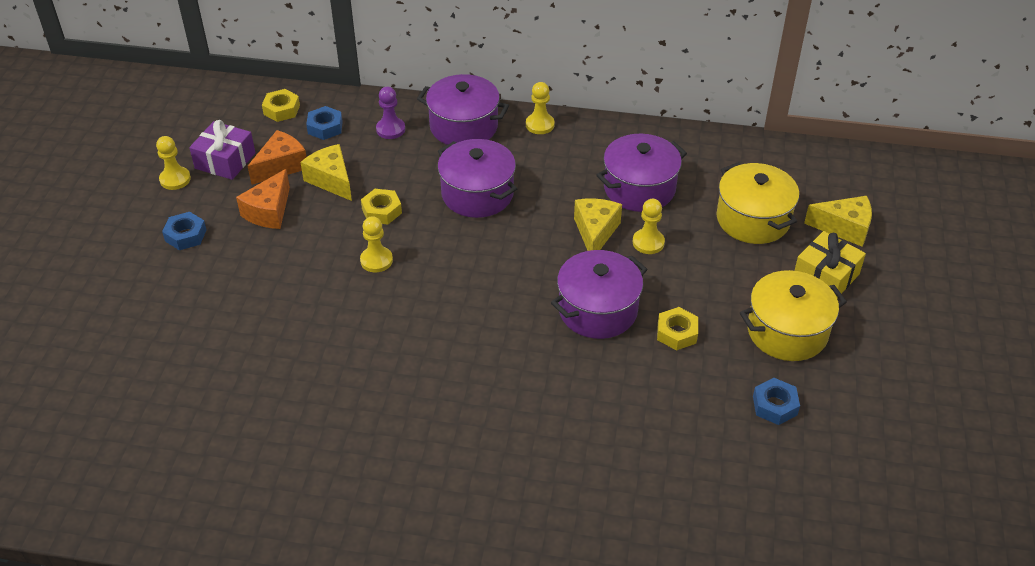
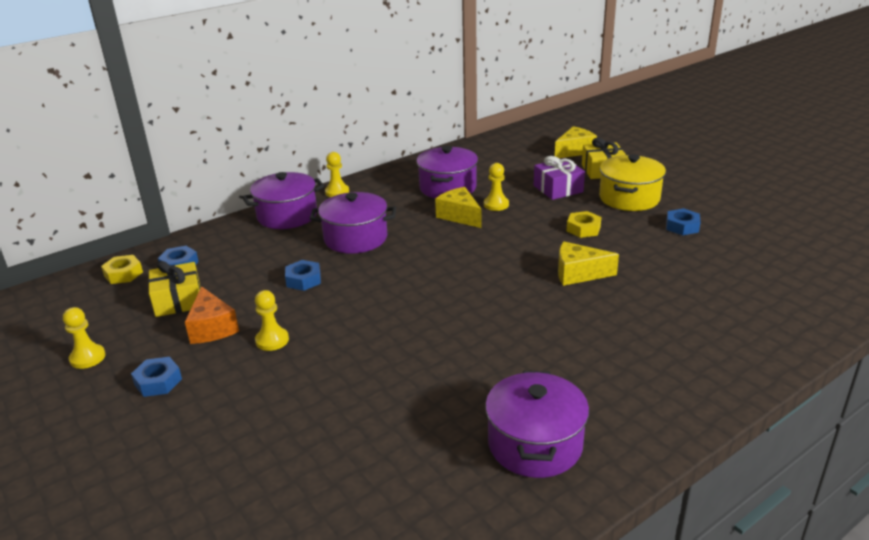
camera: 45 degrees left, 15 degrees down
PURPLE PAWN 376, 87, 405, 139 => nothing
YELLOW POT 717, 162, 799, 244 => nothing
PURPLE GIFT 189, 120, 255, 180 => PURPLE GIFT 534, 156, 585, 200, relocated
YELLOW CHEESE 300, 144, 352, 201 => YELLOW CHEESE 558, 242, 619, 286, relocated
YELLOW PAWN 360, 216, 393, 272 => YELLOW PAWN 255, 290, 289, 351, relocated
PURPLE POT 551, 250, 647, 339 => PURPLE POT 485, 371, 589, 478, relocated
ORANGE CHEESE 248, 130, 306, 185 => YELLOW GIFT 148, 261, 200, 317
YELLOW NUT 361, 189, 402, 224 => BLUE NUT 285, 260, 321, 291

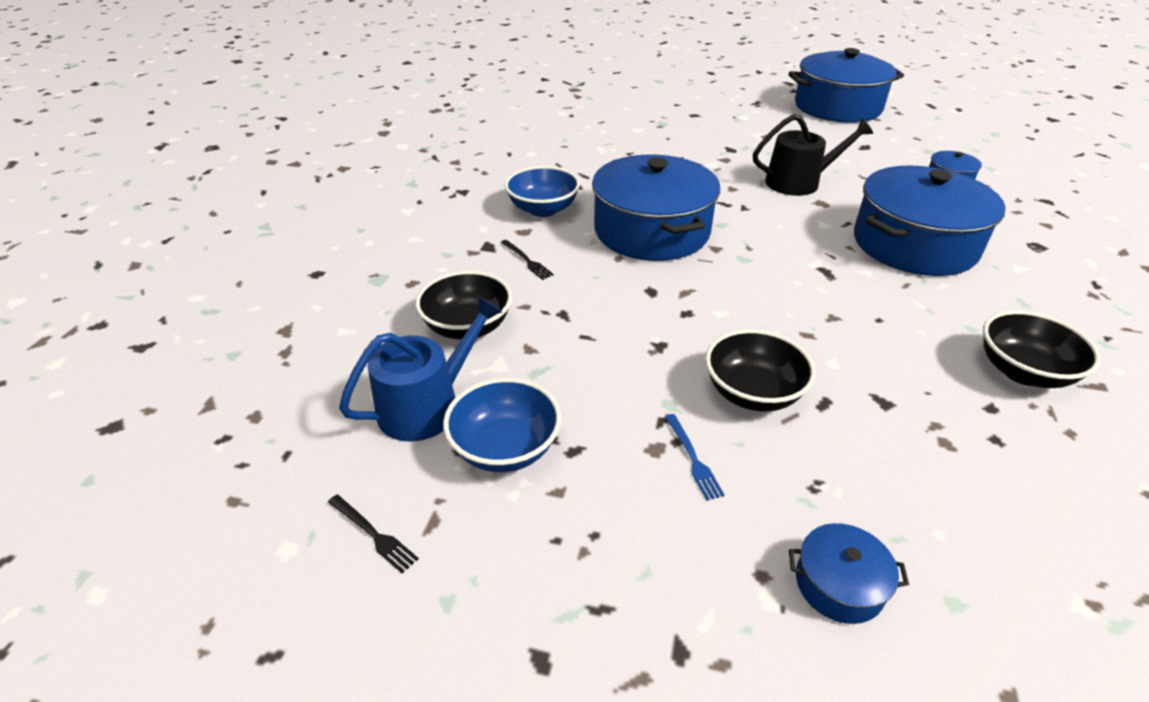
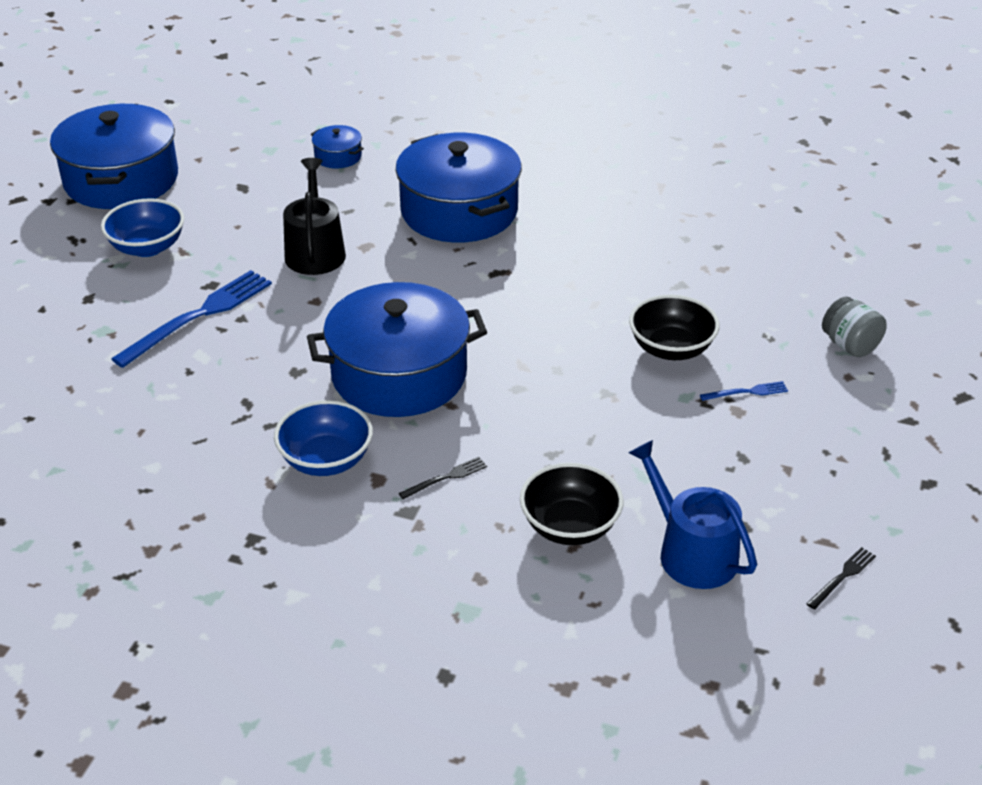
camera: 85 degrees left, 0 degrees up
BLACK BOWL 983, 310, 1101, 388 => nothing
nothing => BLUE FORK 111, 270, 272, 368
BLUE BOWL 443, 378, 561, 472 => BLUE BOWL 101, 198, 184, 257, relocated
BLUE POT 789, 523, 909, 624 => GREY JAR 822, 297, 887, 357

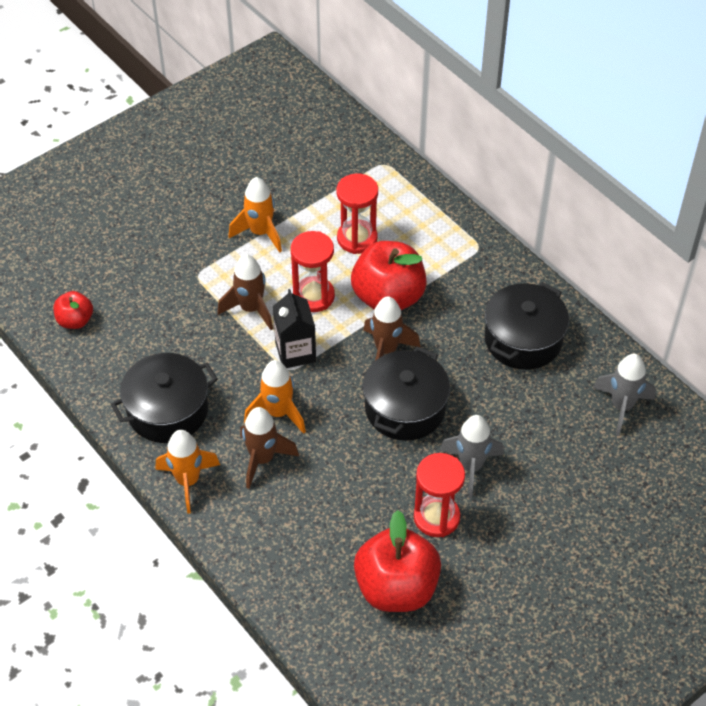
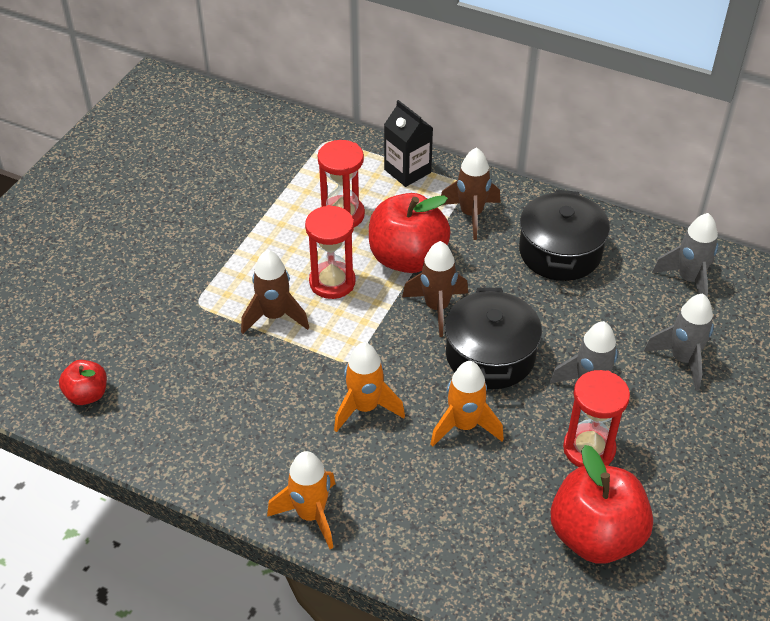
camera: 25 degrees left, 5 degrees down
BLACK POT 111, 353, 218, 443 => nothing
nothing => GREY ROCKET 644, 294, 714, 391
ORANGE ROCKET 228, 177, 282, 253 => ORANGE ROCKET 430, 361, 504, 447, relocated
BROWN ROCKET 240, 407, 299, 489 => BROWN ROCKET 441, 147, 500, 240, relocated
BLACK CARTON 273, 289, 316, 368 => BLACK CARTON 384, 100, 433, 187, relocated

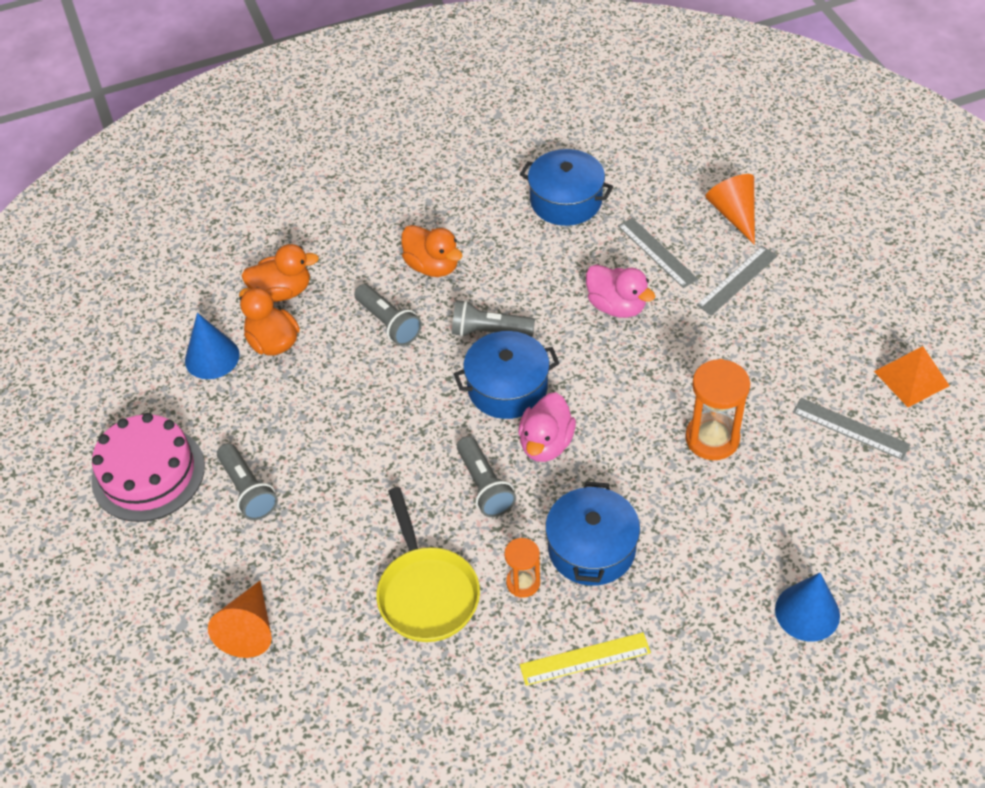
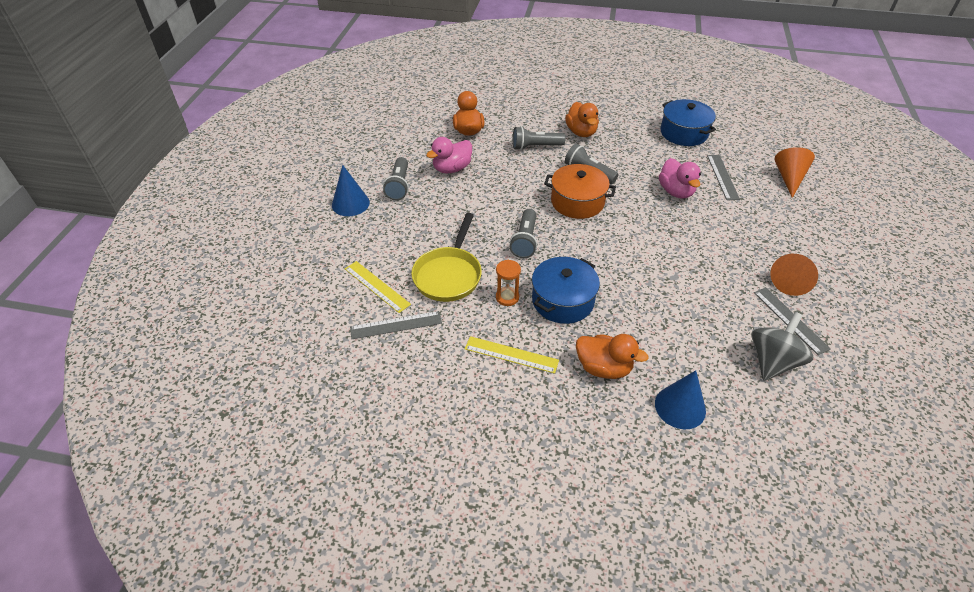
camera: 30 degrees right, 5 degrees down
PINK CAKE 91, 413, 205, 522 => nothing
ORANGE HOURGLASS 685, 359, 750, 460 => nothing
ORANGE PYRAMID 874, 346, 949, 407 => nothing
nothing => YELLOW RULER 345, 261, 411, 313
nothing => GREY SPINNING TOP 751, 312, 813, 380
BLUE CONE 185, 313, 240, 379 => BLUE CONE 332, 165, 370, 216, relocated
ORANGE CONE 208, 581, 272, 658 => ORANGE CONE 770, 254, 818, 296, relocated
ORANGE DUCK 242, 244, 319, 302 => ORANGE DUCK 576, 334, 649, 379, relocated
PINK DUCK 518, 392, 576, 462 => PINK DUCK 426, 137, 472, 173, relocated
GREY RULER 696, 246, 778, 315 => GREY RULER 350, 311, 442, 339, relocated
BLUE POT 454, 331, 559, 419 => ORANGE POT 544, 164, 616, 219
GREY FLASHLIGHT 354, 284, 422, 346 => GREY FLASHLIGHT 513, 126, 566, 150, 90 degrees clockwise

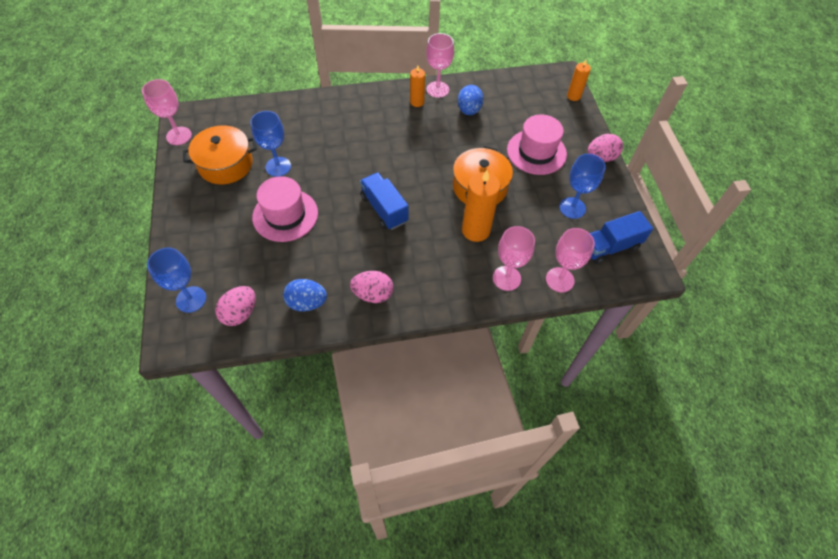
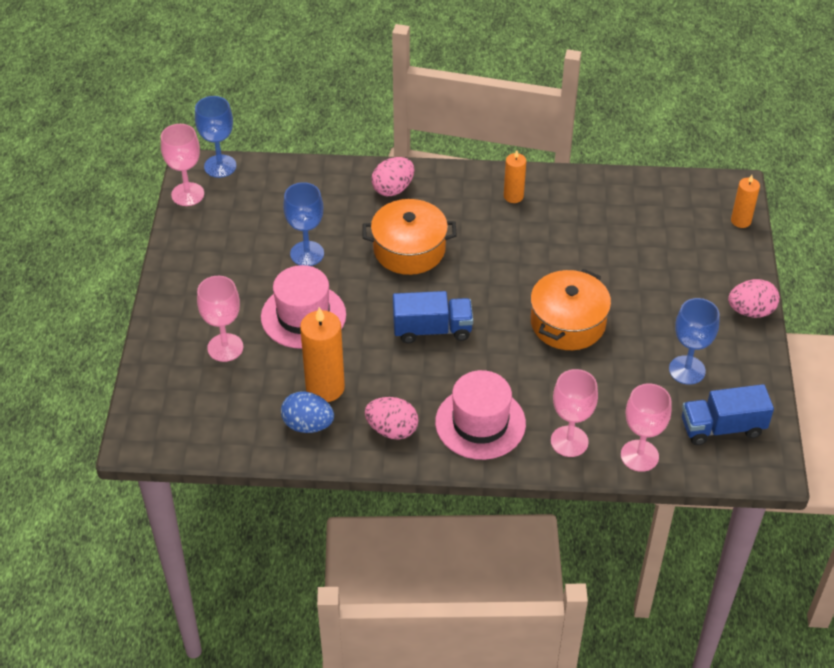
camera: 15 degrees right, 10 degrees down
BLUE EGG 458, 85, 484, 115 => nothing
BLUE GOBLET 147, 248, 206, 313 => BLUE GOBLET 195, 96, 236, 178, relocated
ORANGE POT 183, 125, 257, 185 => ORANGE POT 362, 199, 457, 275, relocated
PINK EGG 215, 286, 256, 326 => PINK EGG 371, 157, 414, 196, relocated
PINK GOBLET 426, 33, 454, 98 => PINK GOBLET 197, 276, 243, 362, relocated
ORANGE CANDLE 462, 170, 500, 242 => ORANGE CANDLE 300, 307, 345, 402, relocated
PINK HAT 507, 114, 567, 175 => PINK HAT 435, 370, 526, 460, relocated
BLUE TRUCK 360, 172, 409, 230 => BLUE TRUCK 393, 291, 473, 343, 105 degrees clockwise

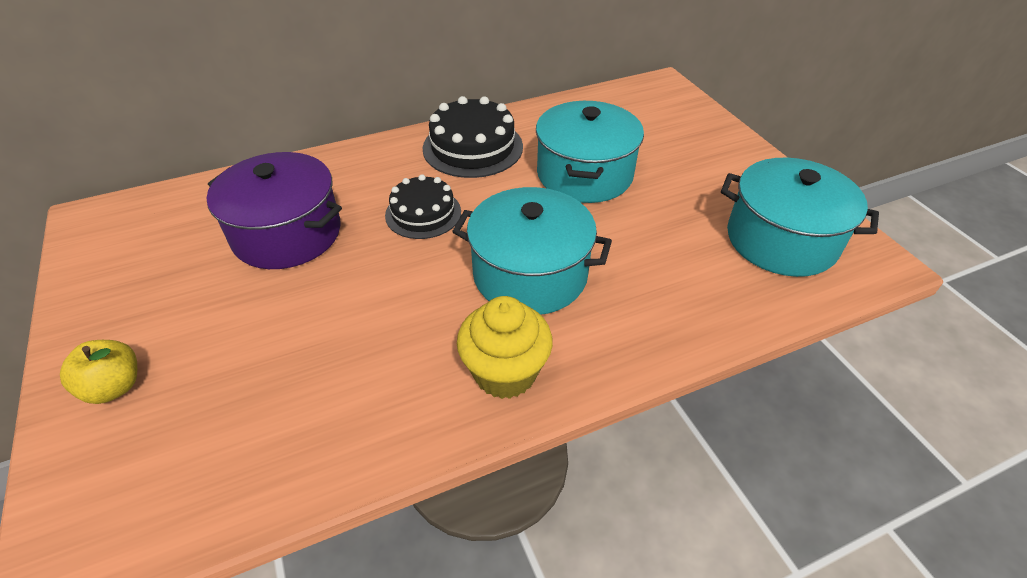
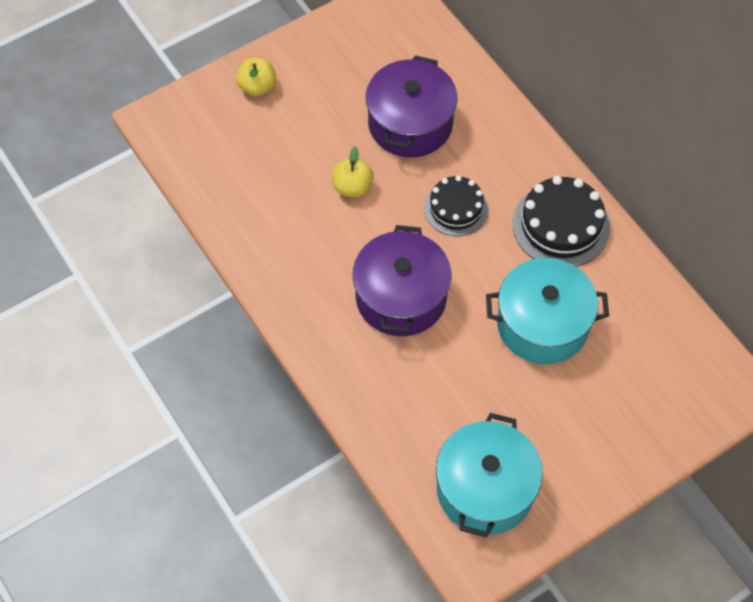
camera: 80 degrees right, 15 degrees up
YELLOW CUPCAKE 457, 296, 553, 399 => nothing
nothing => YELLOW APPLE 332, 147, 374, 197
TURQUOISE POT 452, 187, 612, 315 => PURPLE POT 353, 225, 451, 336

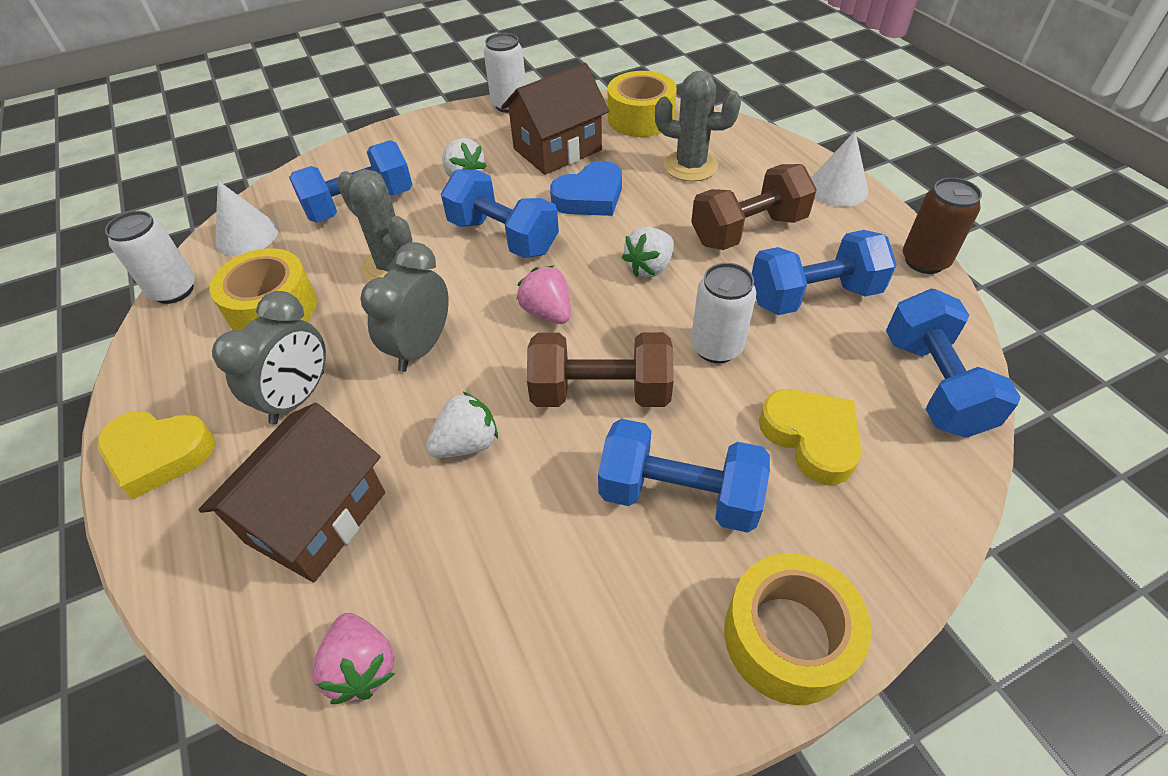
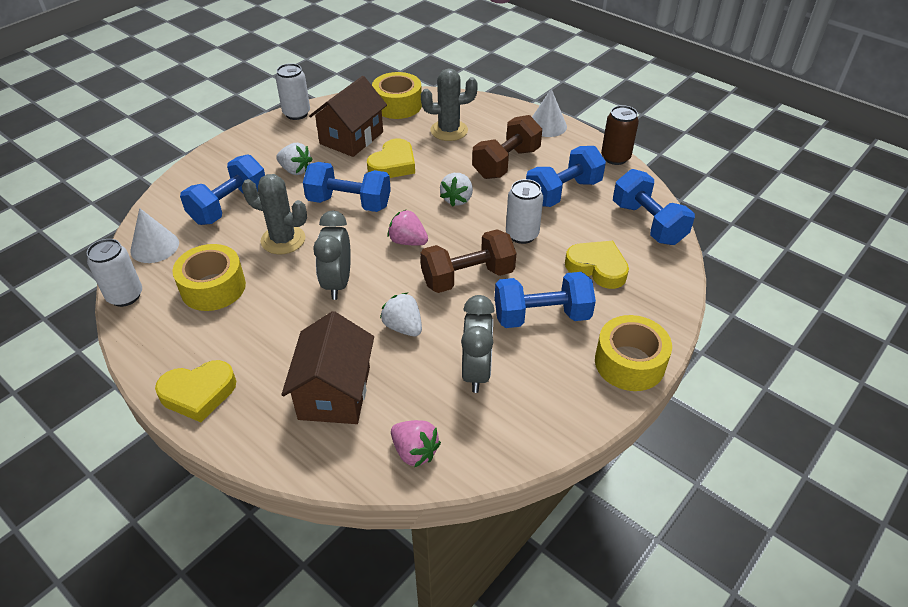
camera: 25 degrees left, 5 degrees down
GREY CLOCK 212, 291, 326, 424 => GREY CLOCK 461, 295, 494, 393, relocated
BLUE HEART 550, 161, 622, 216 => YELLOW HEART 367, 138, 415, 178
WHITE STRAWBERRY 426, 391, 498, 458 => WHITE STRAWBERRY 380, 293, 422, 336, 75 degrees counterclockwise

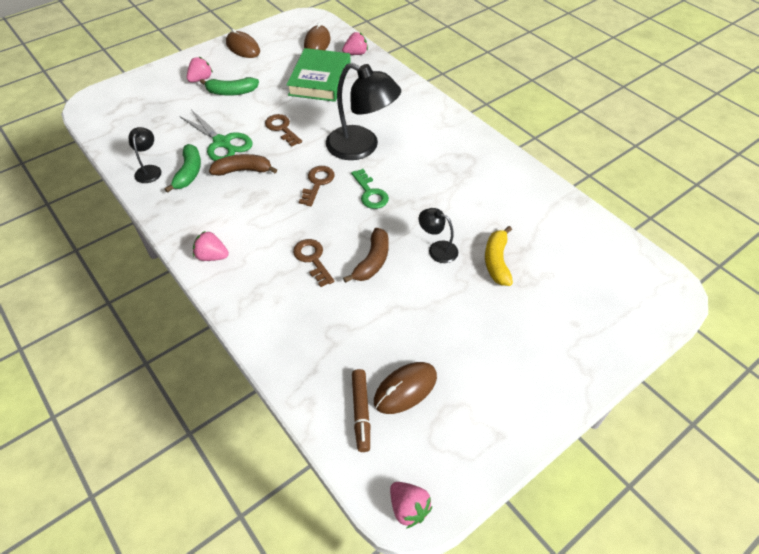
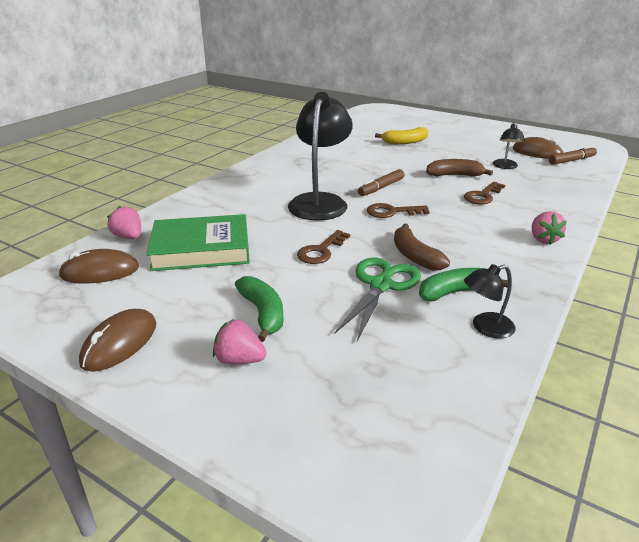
camera: 110 degrees left, 20 degrees down
PINK STRAWBERRY 390, 482, 432, 528 => nothing
BLACK LAMP 419, 208, 458, 263 => BLACK LAMP 493, 123, 525, 169, relocated
GREEN KEY 351, 169, 389, 209 => BROWN MARKER 358, 169, 404, 196

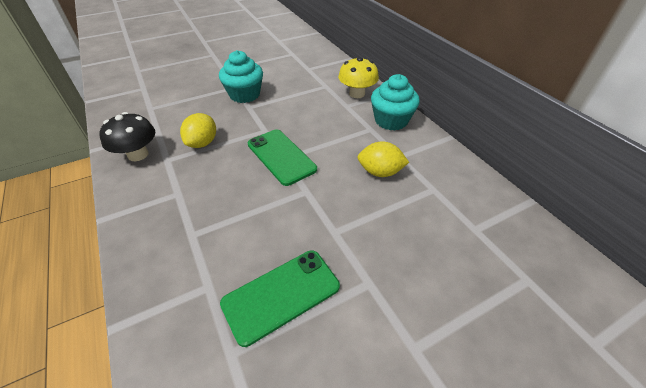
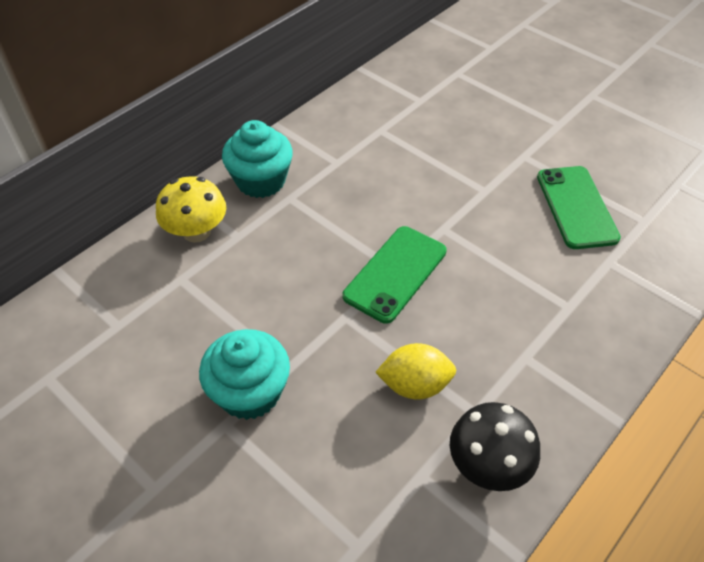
camera: 110 degrees left, 5 degrees up
YELLOW LEMON 357, 141, 409, 177 => nothing
GREEN PHONE 220, 250, 340, 347 => GREEN PHONE 537, 166, 621, 249, 45 degrees clockwise

